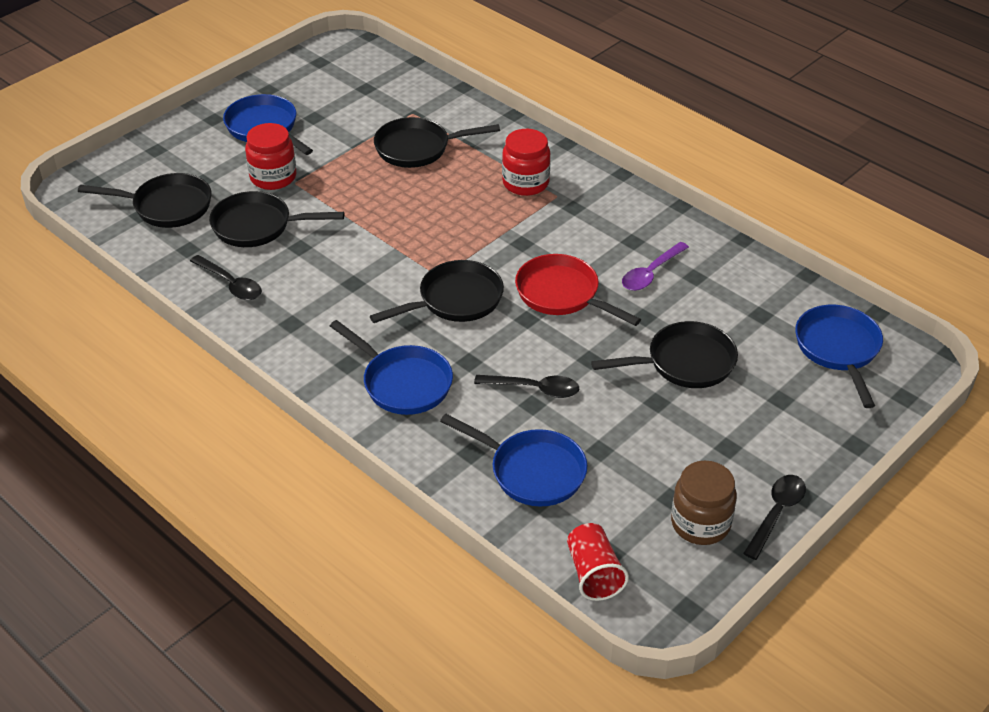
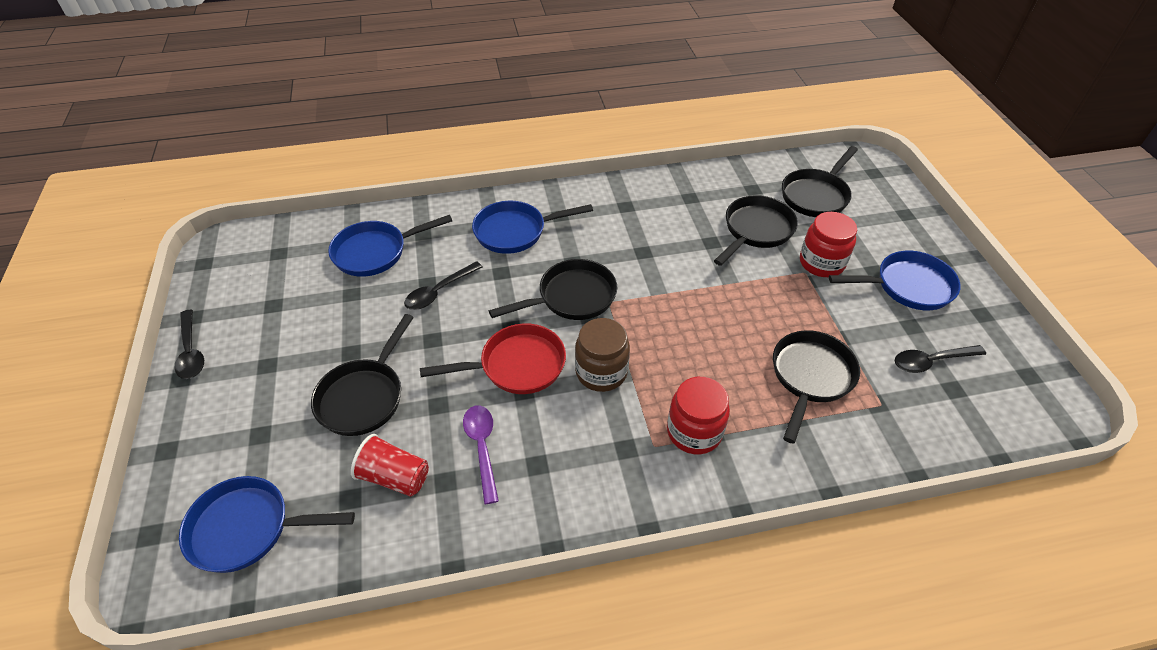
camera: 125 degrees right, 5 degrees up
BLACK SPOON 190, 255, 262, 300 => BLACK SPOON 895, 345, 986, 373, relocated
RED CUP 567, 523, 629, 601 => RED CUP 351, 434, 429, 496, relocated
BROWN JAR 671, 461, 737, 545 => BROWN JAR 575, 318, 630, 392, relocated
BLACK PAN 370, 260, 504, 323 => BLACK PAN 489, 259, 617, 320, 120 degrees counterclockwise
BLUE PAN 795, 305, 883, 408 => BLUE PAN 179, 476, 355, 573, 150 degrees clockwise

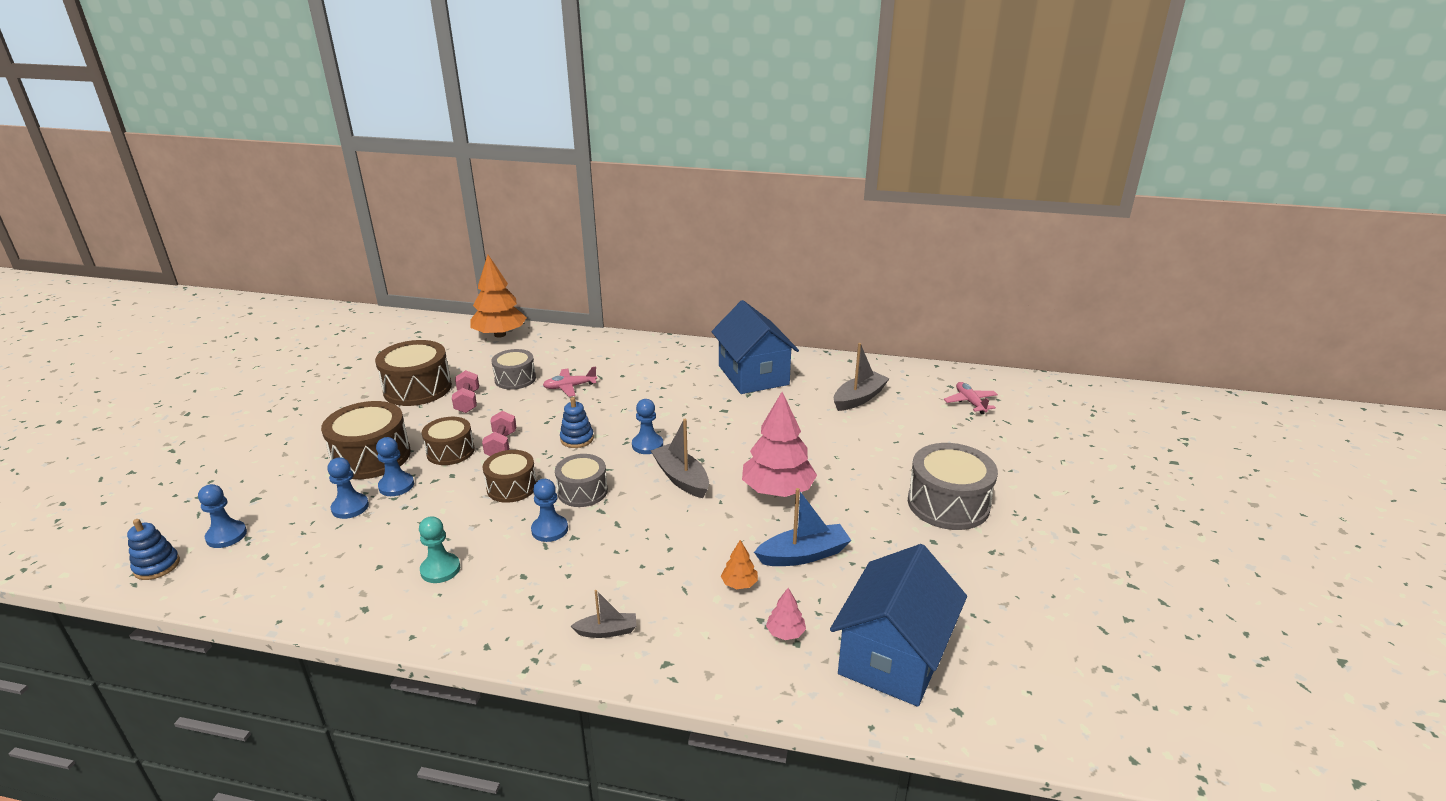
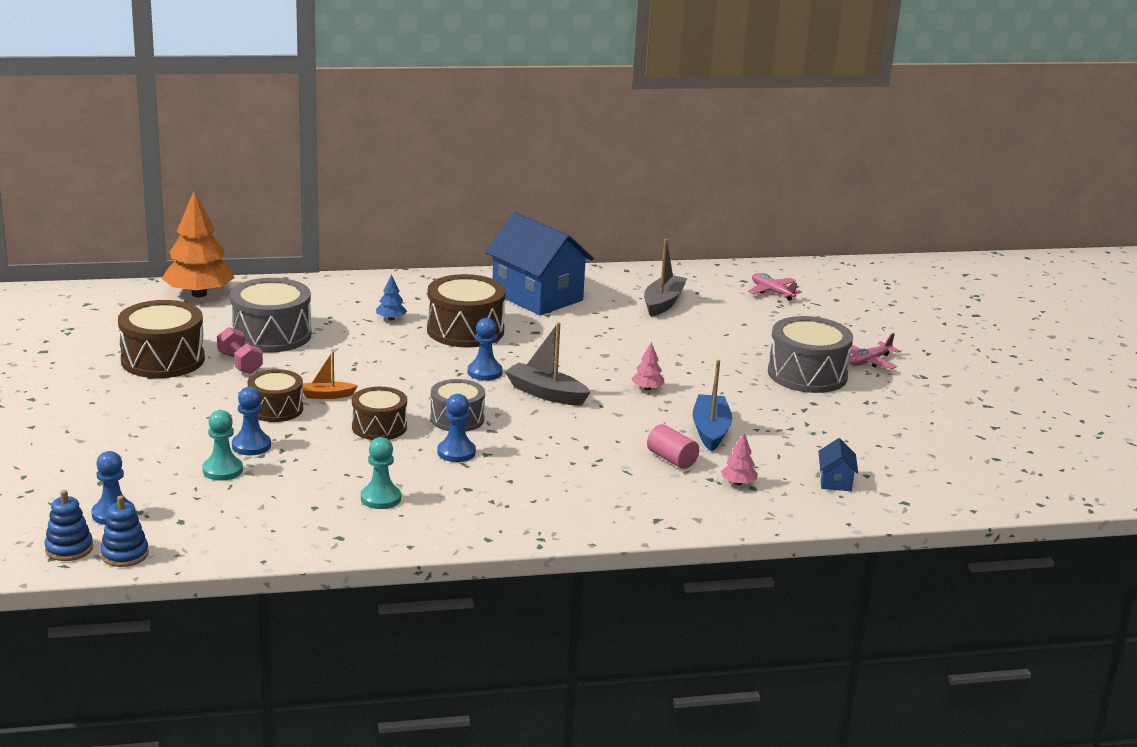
camera: 25 degrees left, 5 degrees down
GREY BOAT 571, 590, 636, 638 => nothing
nothing => BLUE TREE 376, 274, 407, 320
BROWN DRUM 321, 401, 411, 479 => BROWN DRUM 427, 274, 506, 348, relocated
PINK PLANE 543, 367, 597, 397 => PINK PLANE 849, 333, 901, 369, relocated
BLUE STACKING TOY 560, 397, 594, 448 => BLUE STACKING TOY 100, 496, 149, 567, relocated
PINK DUMBBELL 482, 411, 516, 456 => ORANGE BOAT 302, 351, 358, 399
ORANGE TREE 721, 540, 758, 589 => PINK CYLINDER 647, 424, 699, 469
BLUE PAWN 327, 457, 369, 519 => TURQUOISE PAWN 202, 410, 243, 481
BLUE BOAT 754, 488, 851, 566 => BLUE BOAT 692, 360, 732, 452, 45 degrees counterclockwise
GREY DRUM 491, 349, 536, 390 => GREY DRUM 230, 278, 311, 352, x1.59
PINK TREE 742, 392, 817, 497 => PINK TREE 631, 342, 665, 390, x0.43
BLUE HOUSE 830, 544, 967, 707 => BLUE HOUSE 818, 438, 858, 491, x0.41

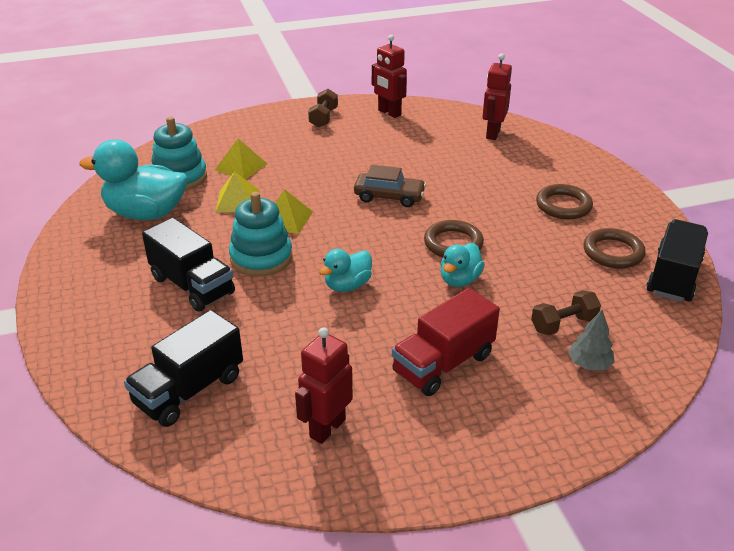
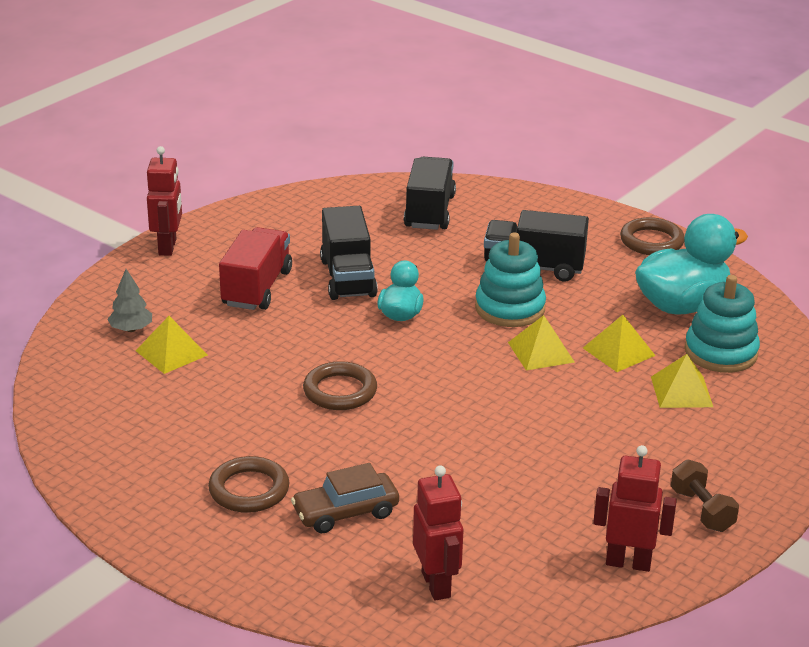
camera: 145 degrees right, 5 degrees down
TURQUOISE DUCK 441, 243, 485, 287 => nothing
RED ROBOT 295, 327, 353, 444 => RED ROBOT 147, 146, 182, 256, relocated
BROWN CAR 354, 165, 426, 207 => BROWN CAR 291, 463, 399, 533, relocated
BROWN RING 584, 228, 646, 269 => BROWN RING 620, 217, 684, 255, relocated
BLACK TRUCK 647, 219, 708, 302 => BLACK TRUCK 320, 206, 378, 300, relocated
BROWN DUMBBELL 531, 290, 601, 335 => YELLOW PYRAMID 136, 316, 208, 374

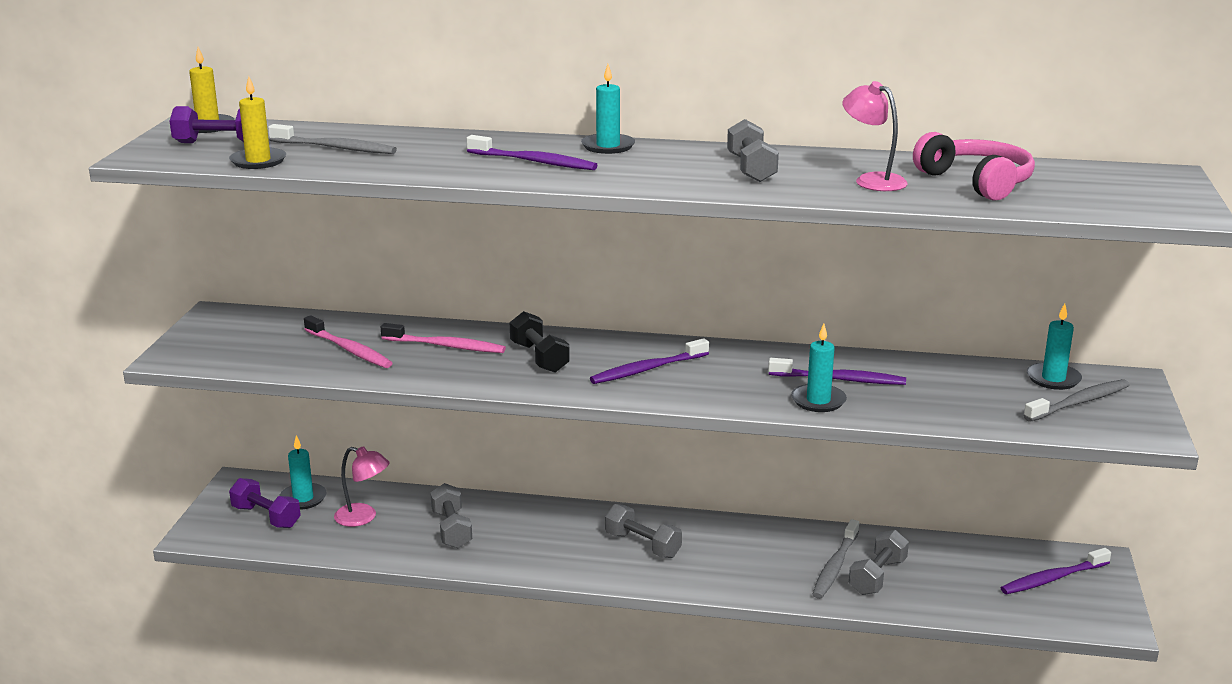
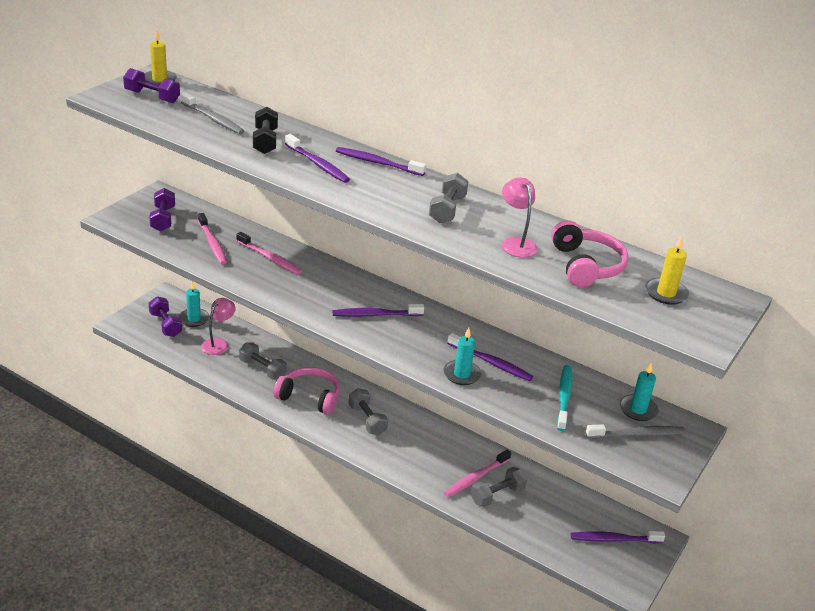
camera: 20 degrees right, 10 degrees up
nothing => PURPLE DUMBBELL 149, 188, 175, 231
nothing => PINK HEADPHONES 273, 367, 340, 415
nothing => TURQUOISE TOOTHBRUSH 557, 365, 572, 431
YELLOW CANDLE 229, 76, 286, 169 => YELLOW CANDLE 645, 236, 689, 305, relocated
BLACK DUMBBELL 510, 311, 570, 373 => BLACK DUMBBELL 253, 107, 278, 154, relocated
TURQUOISE CANDLE 581, 64, 635, 154 => PURPLE TOOTHBRUSH 336, 147, 426, 176
GREY TOOTHBRUSH 812, 519, 859, 599 => PINK TOOTHBRUSH 444, 449, 511, 497
PINK LAMP 334, 446, 389, 527 => PINK LAMP 201, 298, 236, 355, 105 degrees counterclockwise
GREY DUMBBELL 430, 483, 472, 548 => GREY DUMBBELL 239, 342, 287, 380, 60 degrees counterclockwise

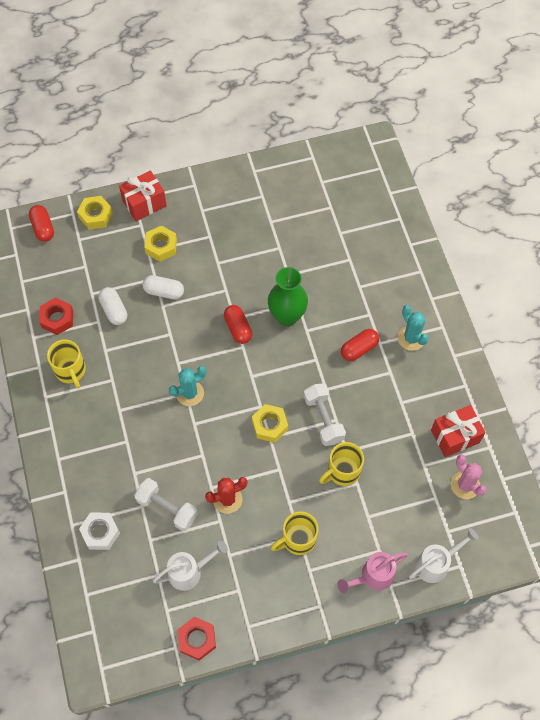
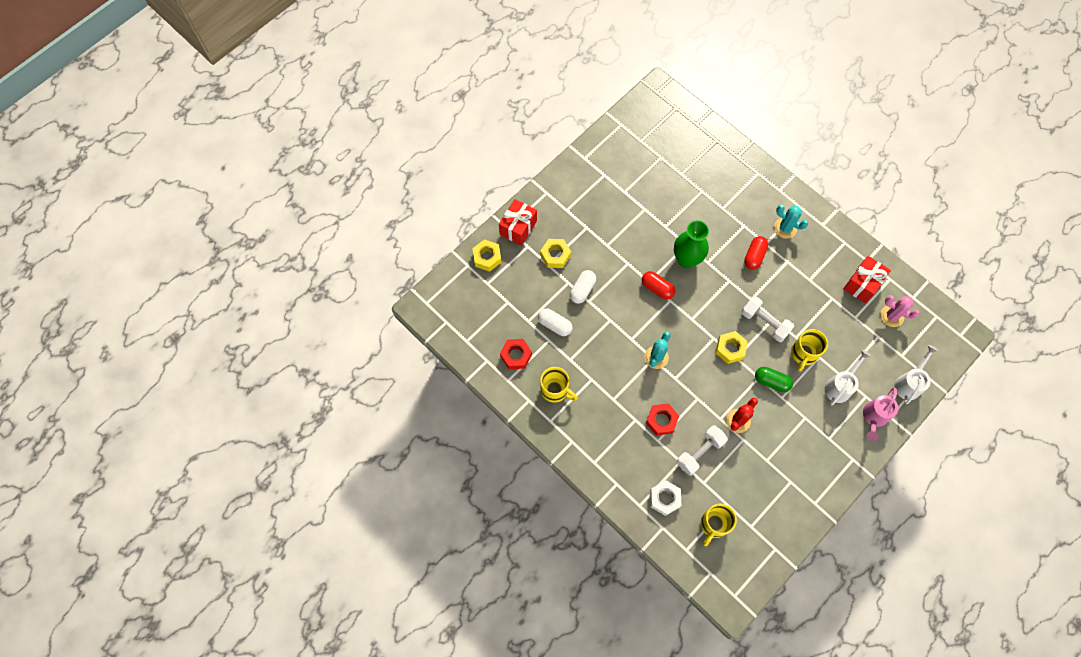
camera: 30 degrees left, 5 degrees up
RED CAPSULE 29, 205, 54, 242 => nothing
nothing => GREEN CAPSULE 755, 367, 793, 392
WHITE WATERING CAN 153, 541, 228, 591 => WHITE WATERING CAN 825, 350, 871, 405, relocated
RED NUT 178, 617, 216, 661 => RED NUT 646, 403, 679, 436, relocated
YELLOW MUG 271, 511, 318, 555 => YELLOW MUG 701, 504, 737, 546, relocated
WHITE DUMBBELL 134, 478, 198, 532 => WHITE DUMBBELL 677, 425, 728, 476, 45 degrees counterclockwise
WHITE CAPSULE 143, 275, 184, 299 => WHITE CAPSULE 570, 270, 596, 304, 45 degrees counterclockwise

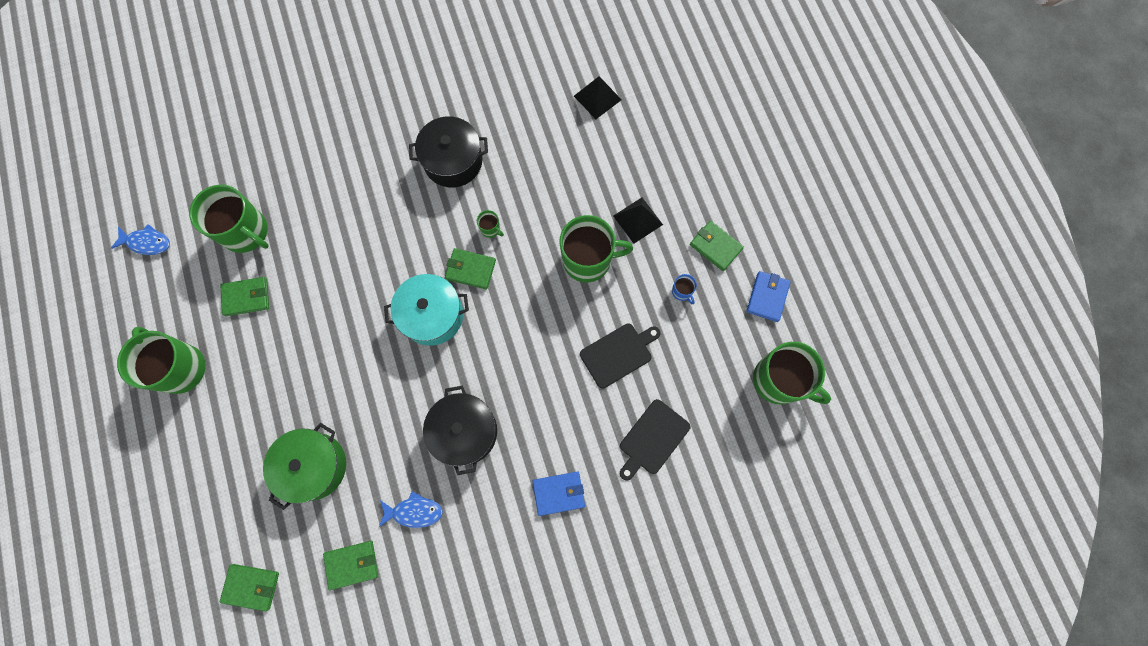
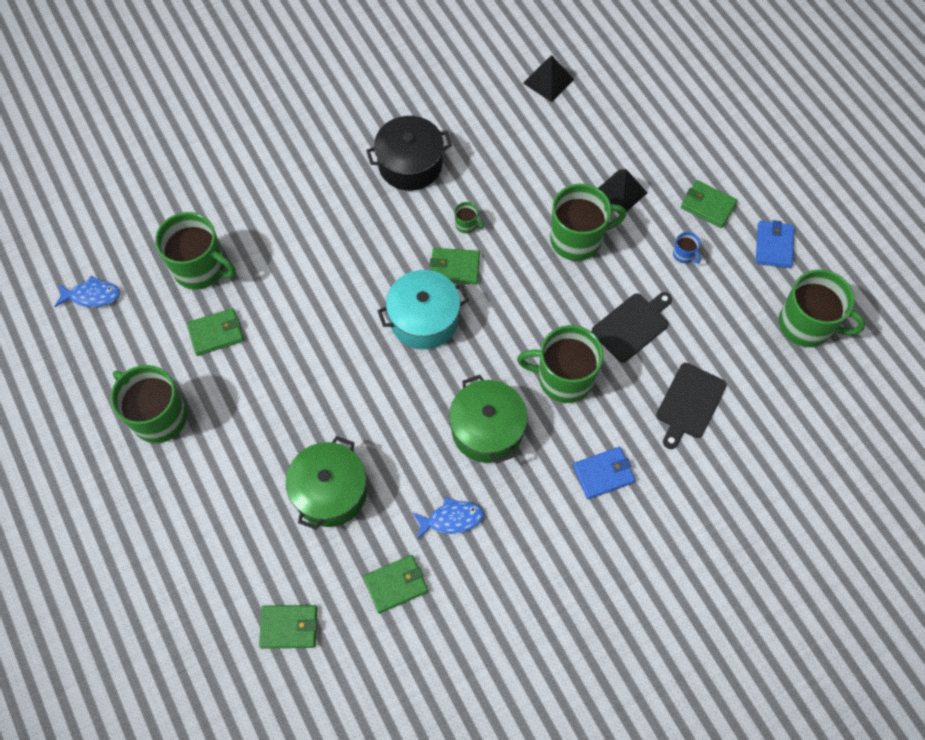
camera: 10 degrees left, 10 degrees down
nothing => GREEN MUG 517, 325, 603, 403
BLACK POT 423, 385, 497, 475 => GREEN POT 449, 375, 527, 464

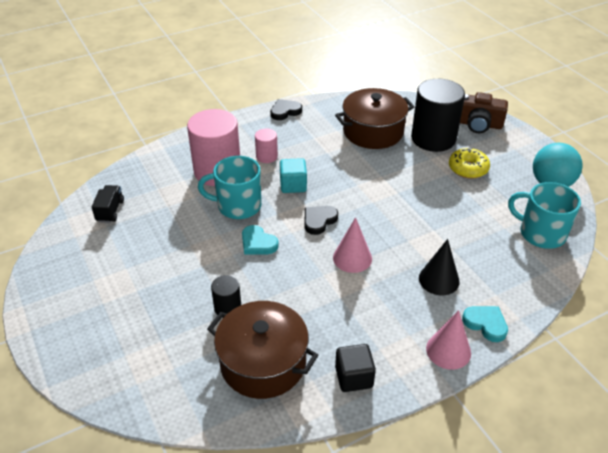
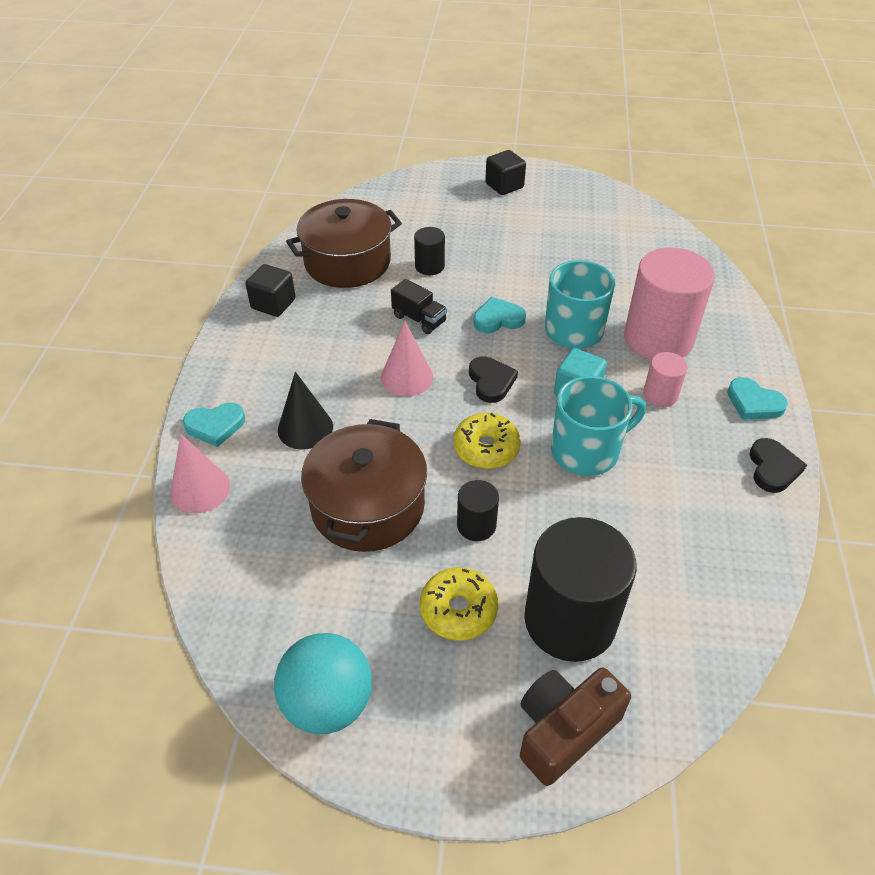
camera: 125 degrees right, 5 degrees up
nothing => YELLOW DONUT 453, 413, 521, 469
nothing => BLACK CYLINDER 457, 480, 499, 541
nothing => BLACK CUBE 485, 150, 526, 195
nothing => TURQUOISE HEART 727, 377, 788, 419
BLACK TRUCK 92, 185, 124, 223 => BLACK TRUCK 391, 279, 447, 334, relocated
BROWN POT 335, 88, 415, 149 => BROWN POT 301, 419, 427, 552, relocated
PINK CONE 426, 310, 471, 370 => PINK CONE 170, 434, 230, 514, relocated
TURQUOISE MUG 508, 182, 581, 249 => TURQUOISE MUG 551, 376, 646, 476, relocated

